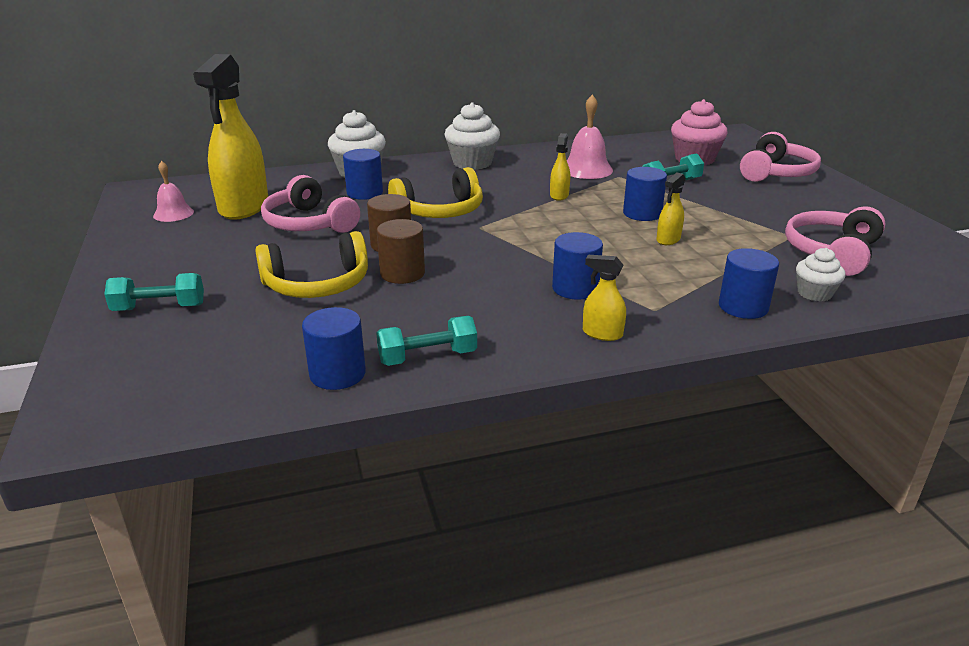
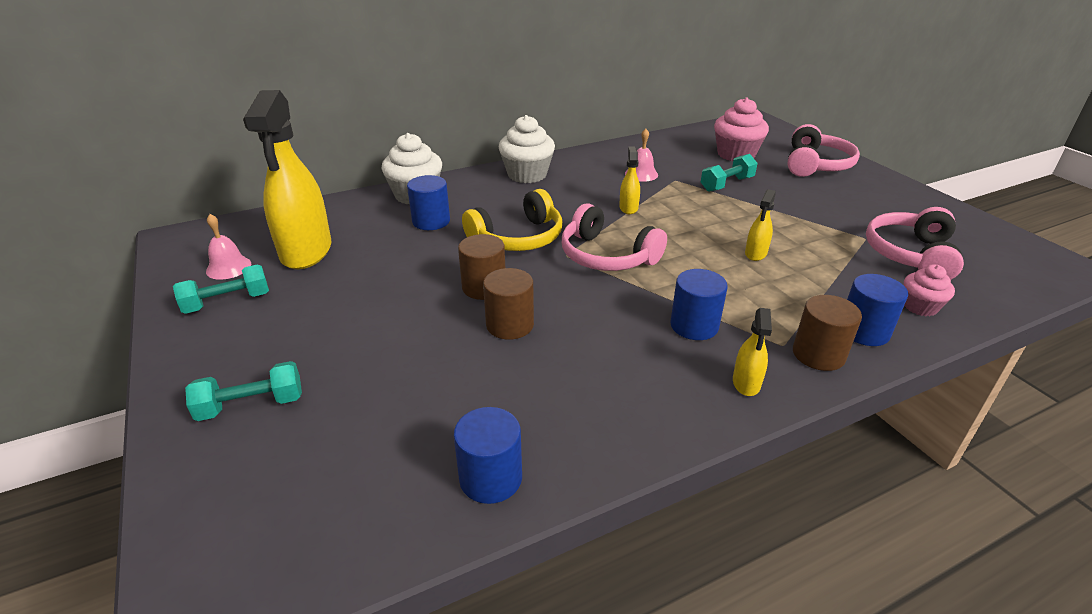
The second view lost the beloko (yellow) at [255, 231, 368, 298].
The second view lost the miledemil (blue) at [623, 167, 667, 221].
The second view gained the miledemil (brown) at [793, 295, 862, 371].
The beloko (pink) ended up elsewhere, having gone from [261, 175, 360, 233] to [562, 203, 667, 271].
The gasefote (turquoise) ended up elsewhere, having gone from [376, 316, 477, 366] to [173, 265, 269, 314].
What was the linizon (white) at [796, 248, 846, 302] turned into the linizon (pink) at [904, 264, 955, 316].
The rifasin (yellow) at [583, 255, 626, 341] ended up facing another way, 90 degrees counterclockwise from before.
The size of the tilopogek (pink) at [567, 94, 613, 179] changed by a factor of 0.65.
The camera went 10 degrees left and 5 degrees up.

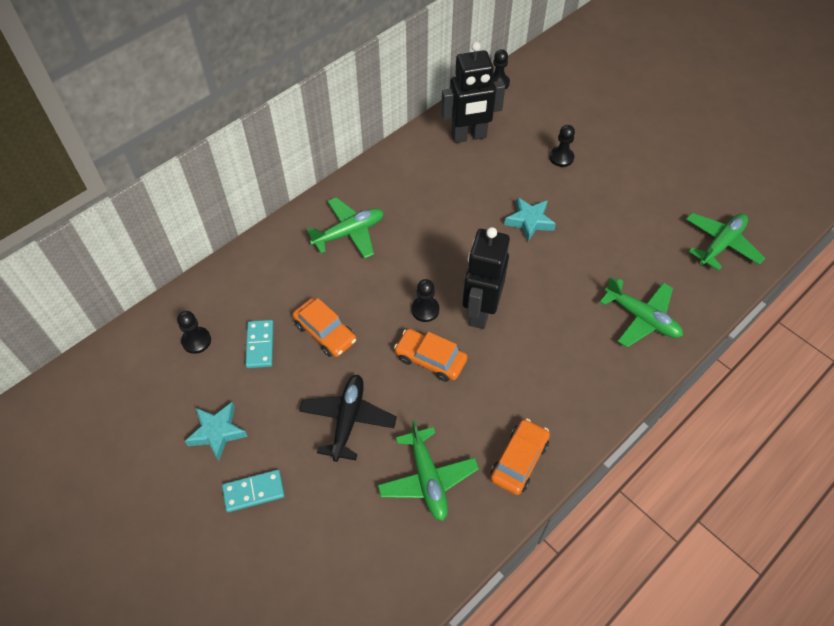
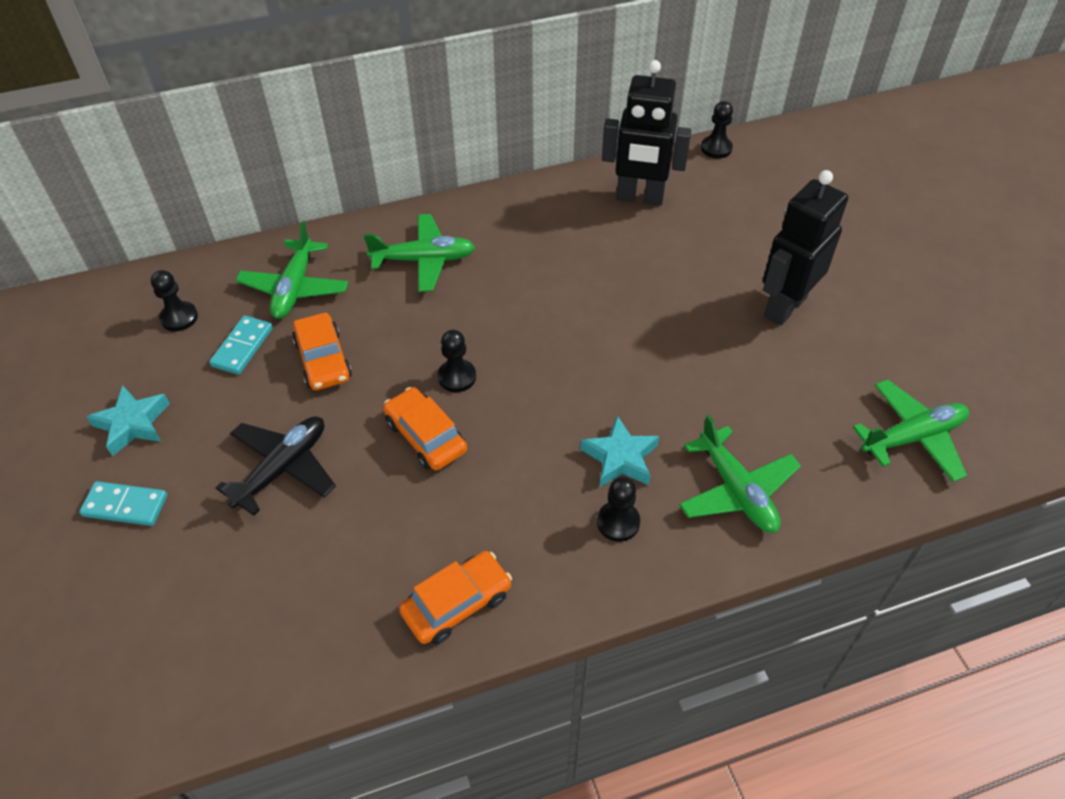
The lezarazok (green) ended up elsewhere, having gone from [378, 420, 479, 521] to [235, 221, 348, 319].
The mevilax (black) ended up elsewhere, having gone from [462, 227, 510, 329] to [763, 170, 848, 325].
The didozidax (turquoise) ended up elsewhere, having gone from [504, 197, 556, 241] to [580, 416, 659, 487].
The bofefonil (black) ended up elsewhere, having gone from [549, 125, 575, 167] to [597, 477, 640, 542].
The camera went 25 degrees right and 5 degrees down.

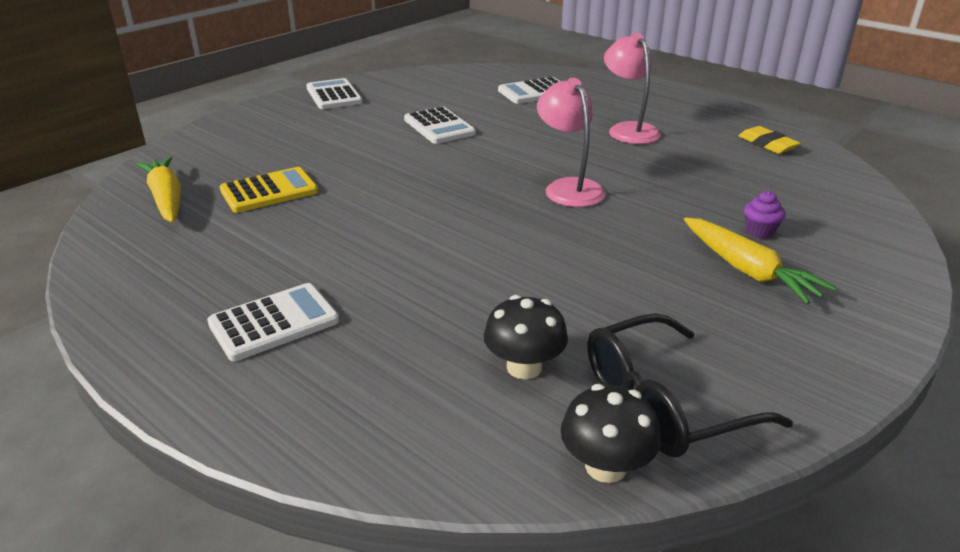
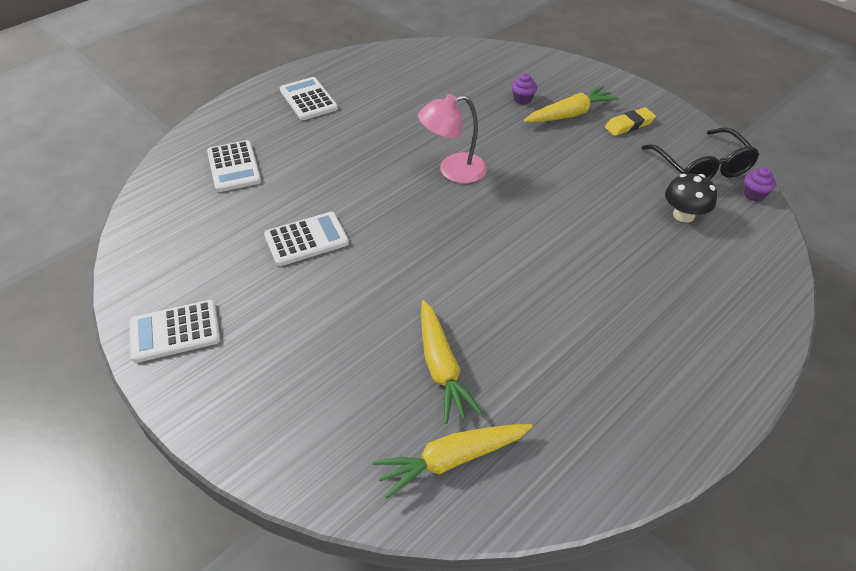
The second view lost the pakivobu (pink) at [604, 33, 661, 144].
The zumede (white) ended up elsewhere, having gone from [207, 283, 340, 361] to [280, 77, 338, 120].
The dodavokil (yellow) ended up elsewhere, having gone from [739, 126, 801, 154] to [605, 107, 656, 136].
Where the zumede (yellow) stood at [220, 167, 318, 213], the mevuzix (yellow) came to stand at [421, 300, 483, 424].
Where the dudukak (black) stood at [561, 384, 661, 483], the linizon (purple) came to stand at [744, 167, 776, 202].
The camera went 85 degrees left and 15 degrees up.

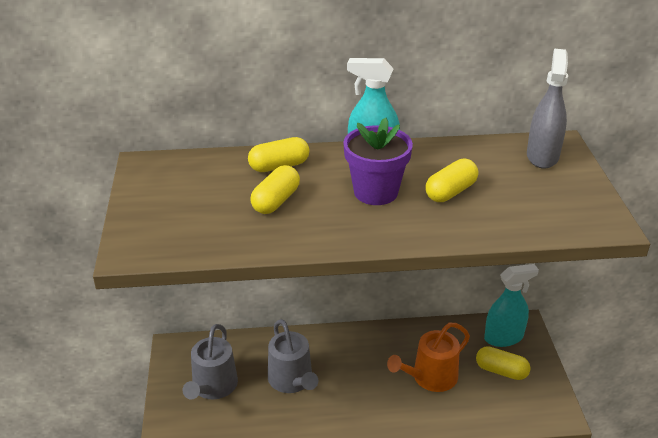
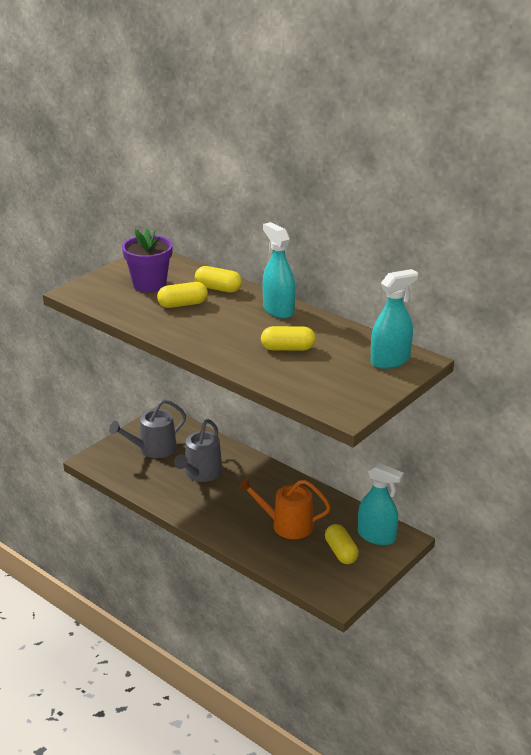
The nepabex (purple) ended up elsewhere, having gone from [343, 118, 413, 205] to [122, 228, 173, 293].
What was the rifasin (grey) at [527, 48, 568, 169] turned into the rifasin (turquoise) at [371, 269, 418, 369].
The camera went 45 degrees right and 5 degrees down.

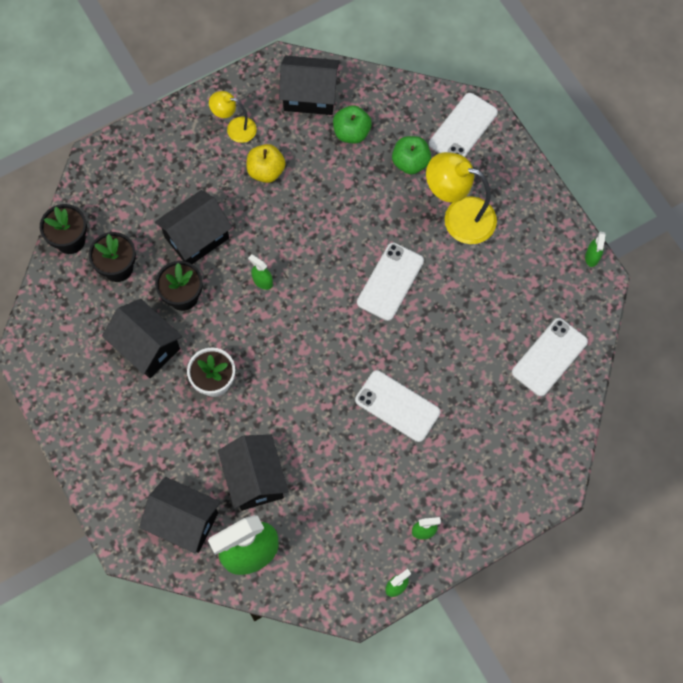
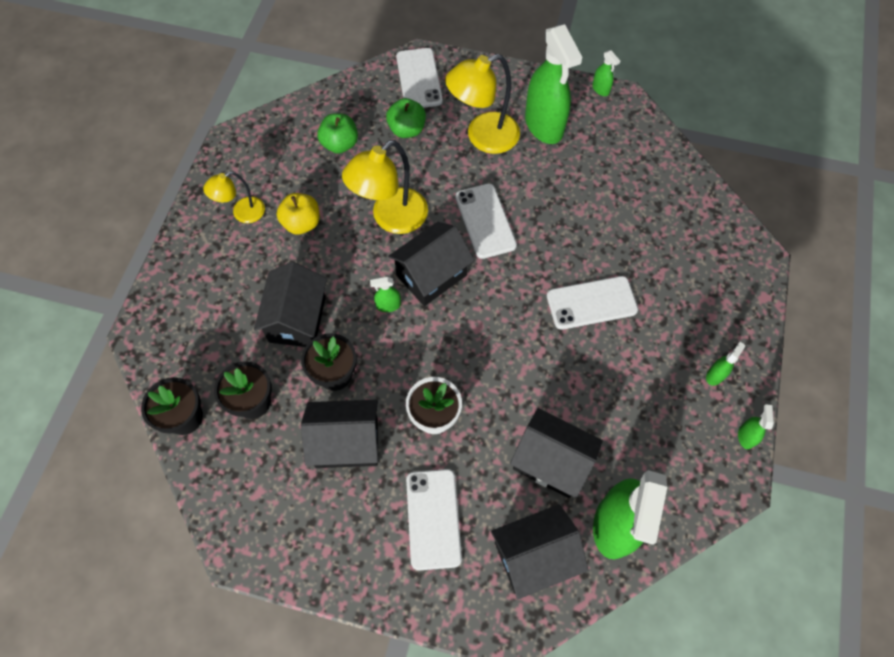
The second view gained the pakivobu (yellow) at [342, 140, 428, 234].
The second view gained the rifasin (green) at [525, 24, 582, 144].
The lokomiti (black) ended up elsewhere, having gone from [279, 55, 340, 115] to [388, 222, 474, 306].
The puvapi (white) ended up elsewhere, having gone from [512, 318, 588, 396] to [406, 469, 462, 571].
The camera went 45 degrees left and 5 degrees down.

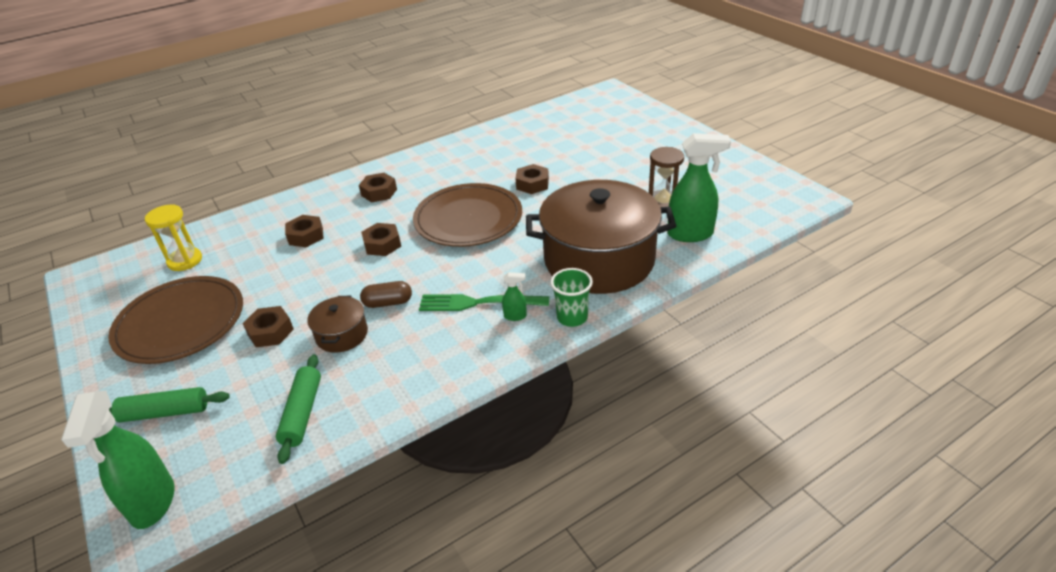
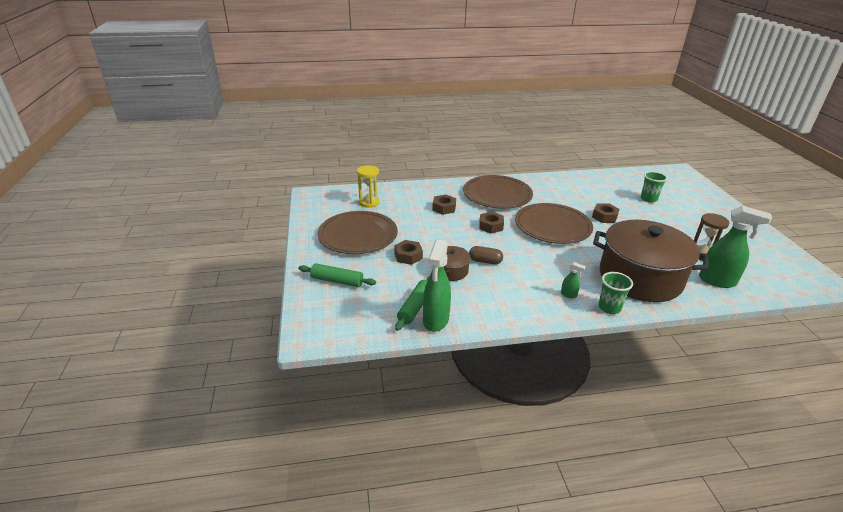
The second view lost the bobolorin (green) at [419, 294, 549, 311].
The second view gained the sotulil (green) at [641, 171, 667, 203].
The rifasin (green) ended up elsewhere, having gone from [61, 391, 175, 529] to [423, 240, 451, 332].
Where the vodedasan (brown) stood at [359, 173, 397, 202], the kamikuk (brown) came to stand at [463, 175, 533, 209].
The camera went 20 degrees right and 5 degrees down.

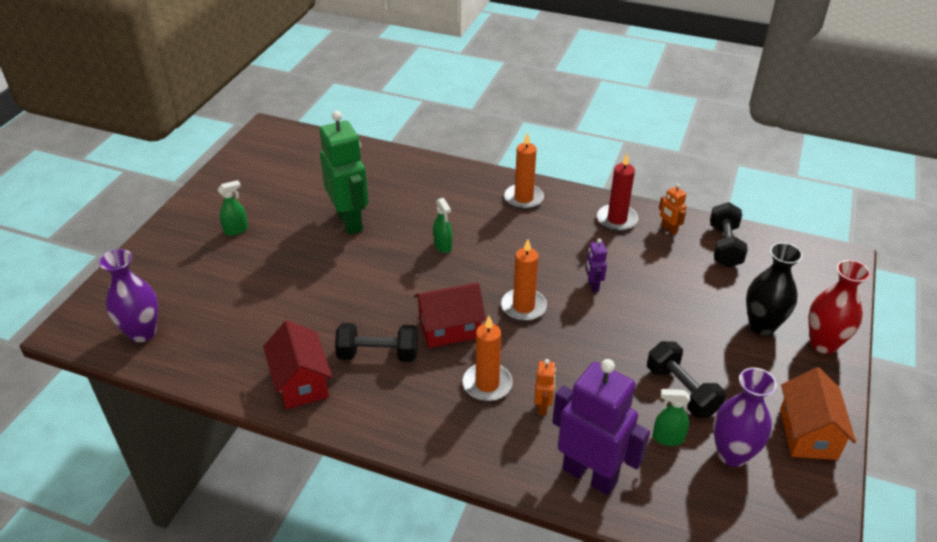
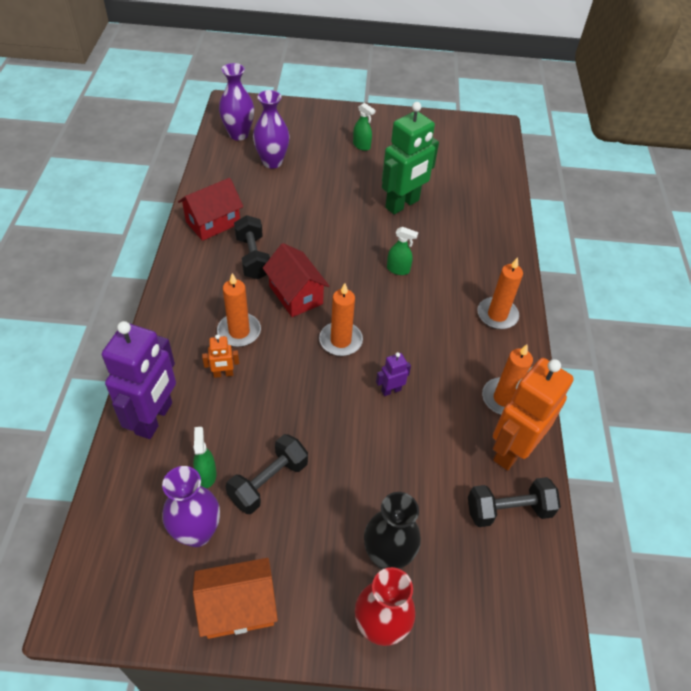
The second view gained the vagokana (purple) at [253, 90, 290, 169].
What was the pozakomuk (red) at [597, 154, 638, 231] turned into the pozakomuk (orange) at [482, 344, 533, 415].
The rifasin (green) at [433, 198, 452, 253] ended up facing another way, 120 degrees counterclockwise from before.
The size of the mevilax (orange) at [659, 183, 686, 235] changed by a factor of 2.28.
The camera went 70 degrees right and 10 degrees up.

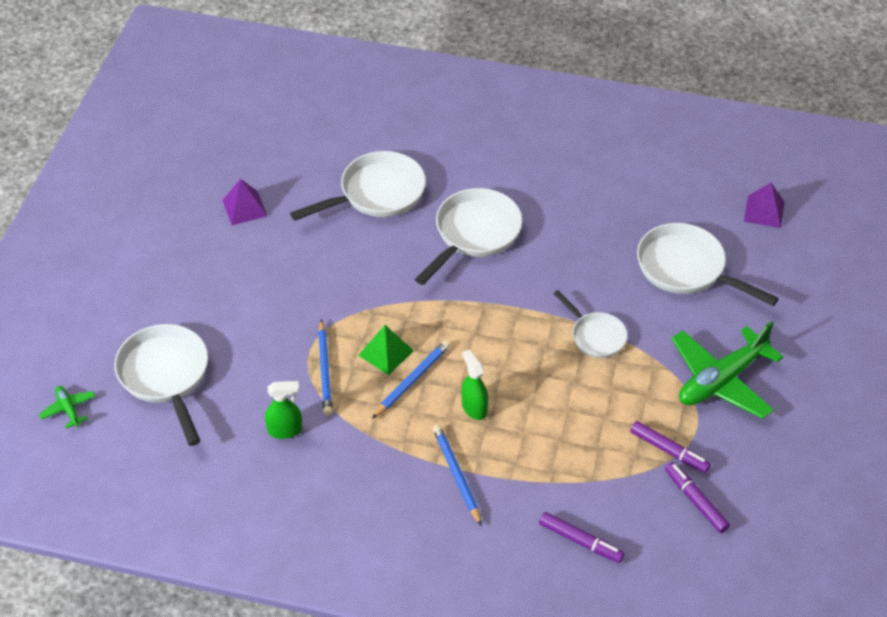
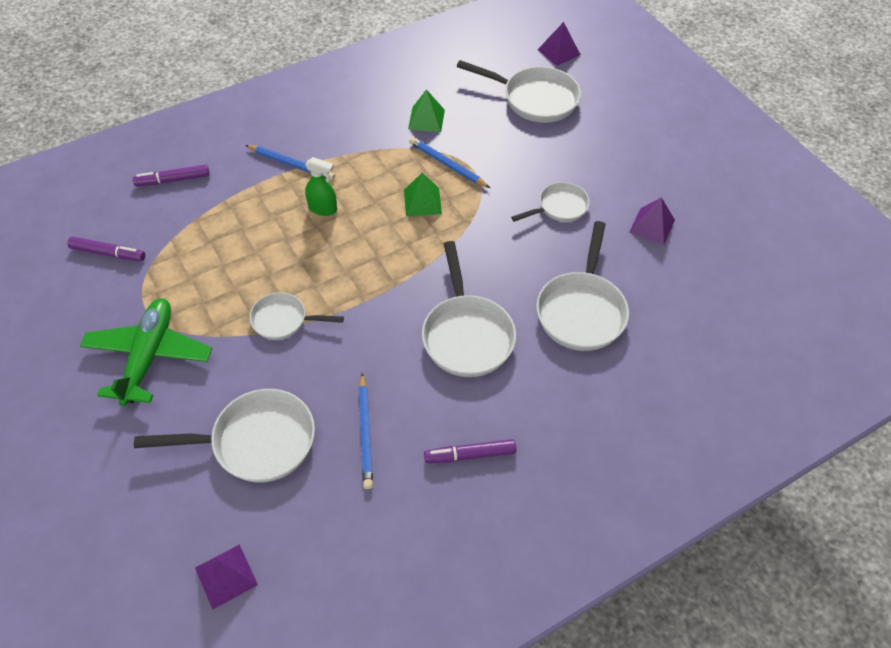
The second view gained the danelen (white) at [511, 182, 590, 222].
The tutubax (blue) ended up elsewhere, having gone from [372, 340, 450, 419] to [358, 373, 373, 489].
The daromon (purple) ended up elsewhere, having gone from [630, 421, 711, 473] to [424, 439, 516, 463].
Where the lezarazok (green) stood at [39, 386, 96, 429], the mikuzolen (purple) came to stand at [538, 22, 581, 66].
Where the rifasin (green) stood at [265, 381, 302, 439], the mikuzolen (green) came to stand at [408, 89, 445, 132].
The camera went 135 degrees right and 5 degrees up.

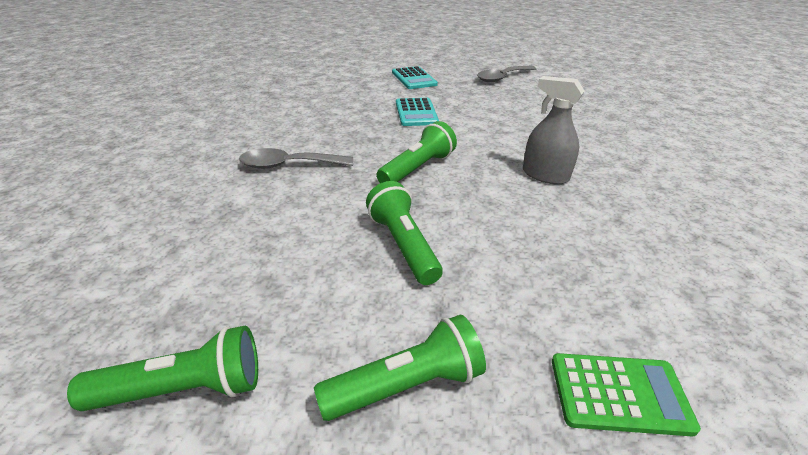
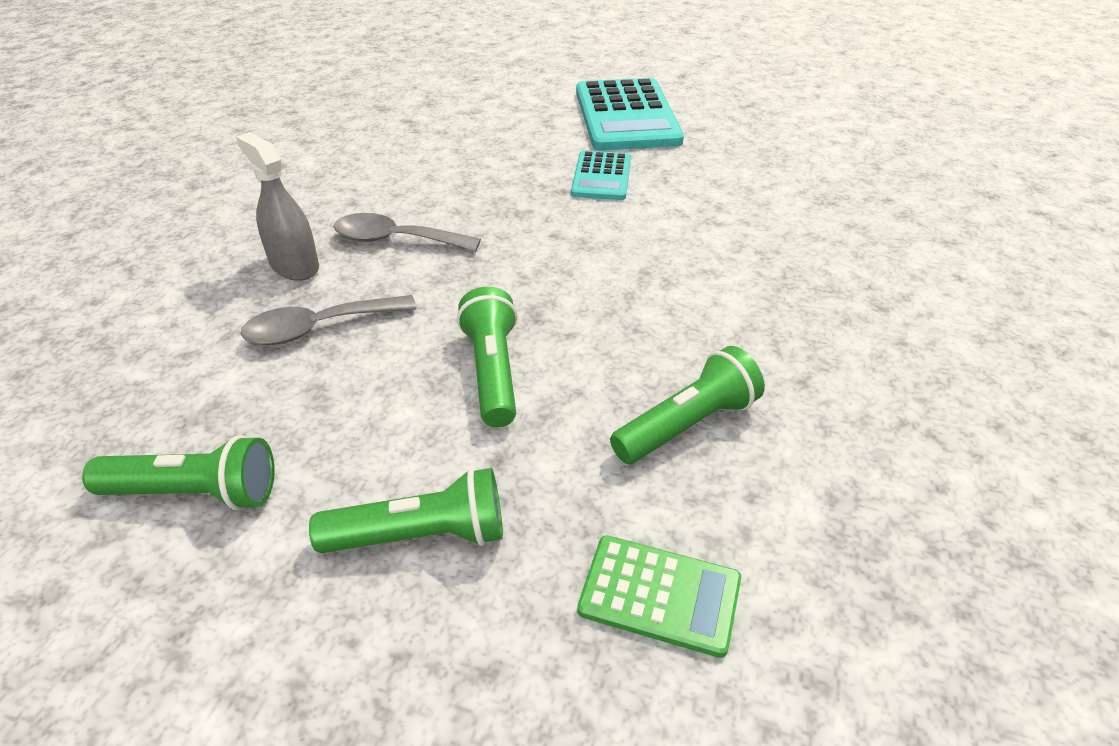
The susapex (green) ended up elsewhere, having gone from [377, 121, 457, 183] to [610, 346, 765, 464].
The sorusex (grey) ended up elsewhere, having gone from [477, 66, 536, 82] to [241, 295, 417, 345].
The rifasin (grey) ended up elsewhere, having gone from [523, 76, 585, 184] to [236, 132, 319, 281].
The size of the zumede (turquoise) at [392, 66, 438, 89] changed by a factor of 1.83.
The camera went 15 degrees right and 5 degrees up.

